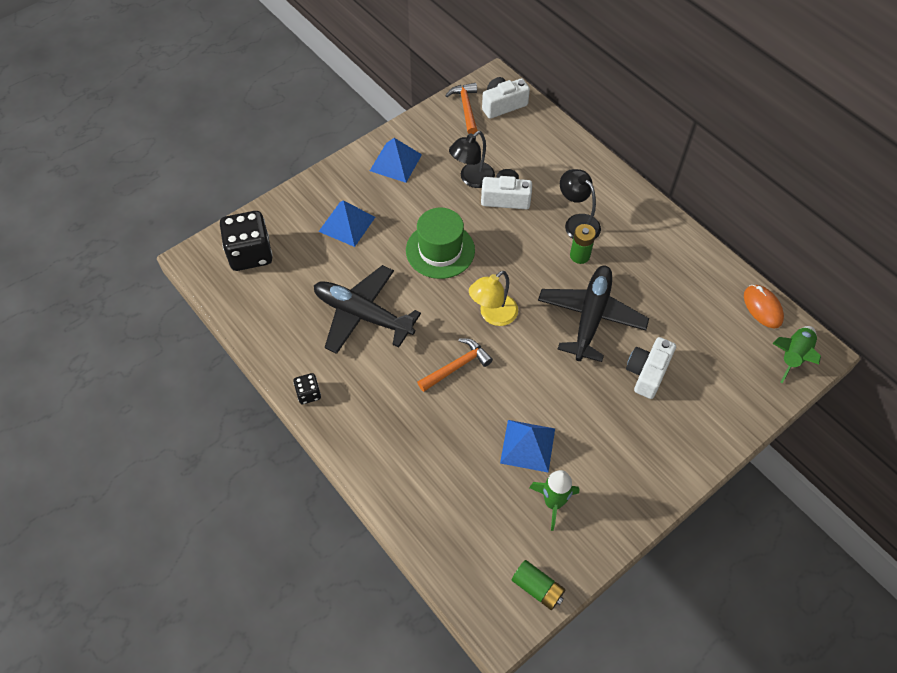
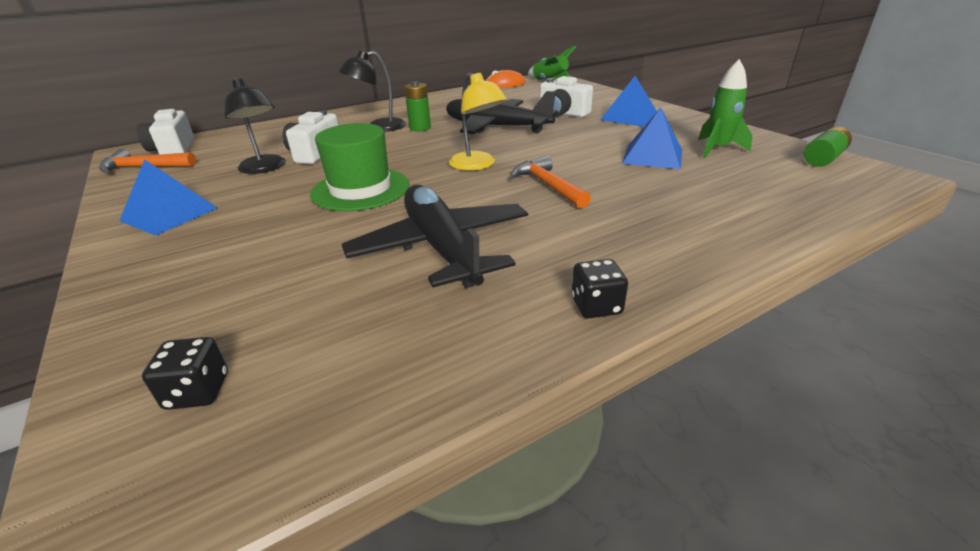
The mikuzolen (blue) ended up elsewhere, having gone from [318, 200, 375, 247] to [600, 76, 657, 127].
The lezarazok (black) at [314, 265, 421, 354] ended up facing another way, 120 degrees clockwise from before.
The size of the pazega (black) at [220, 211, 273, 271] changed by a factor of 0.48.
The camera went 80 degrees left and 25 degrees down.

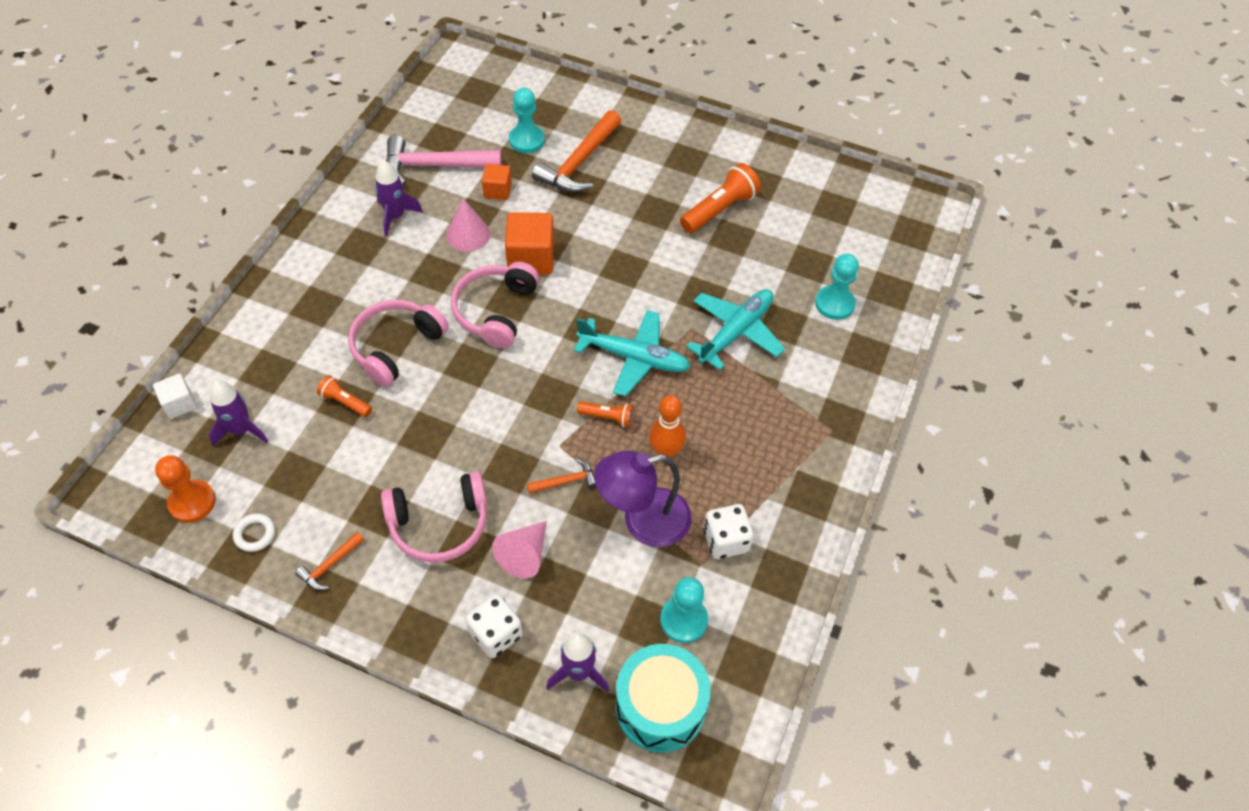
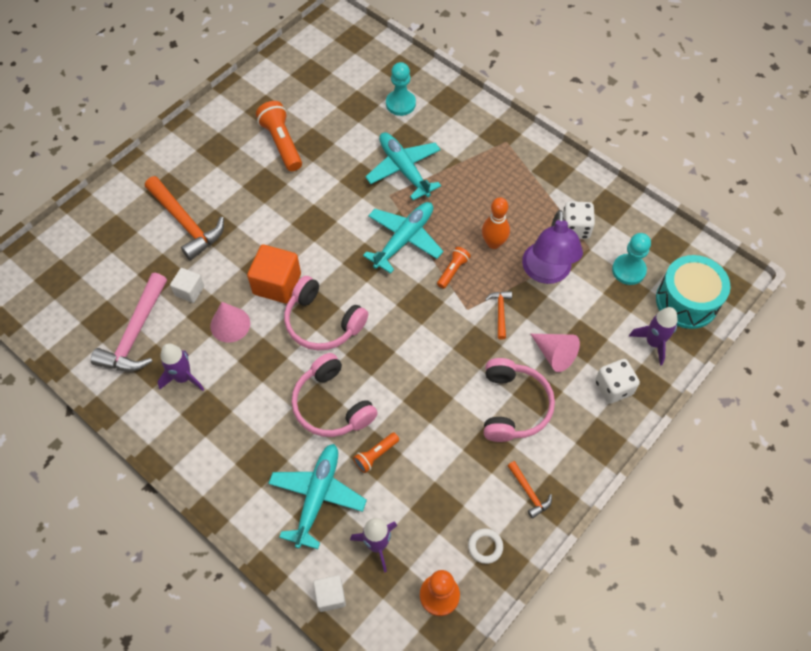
The second view lost the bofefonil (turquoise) at [509, 88, 545, 153].
The second view gained the lezarazok (turquoise) at [268, 444, 367, 549].
What was the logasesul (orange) at [482, 164, 512, 200] turned into the logasesul (white) at [170, 268, 204, 303].
The camera went 70 degrees left and 5 degrees up.

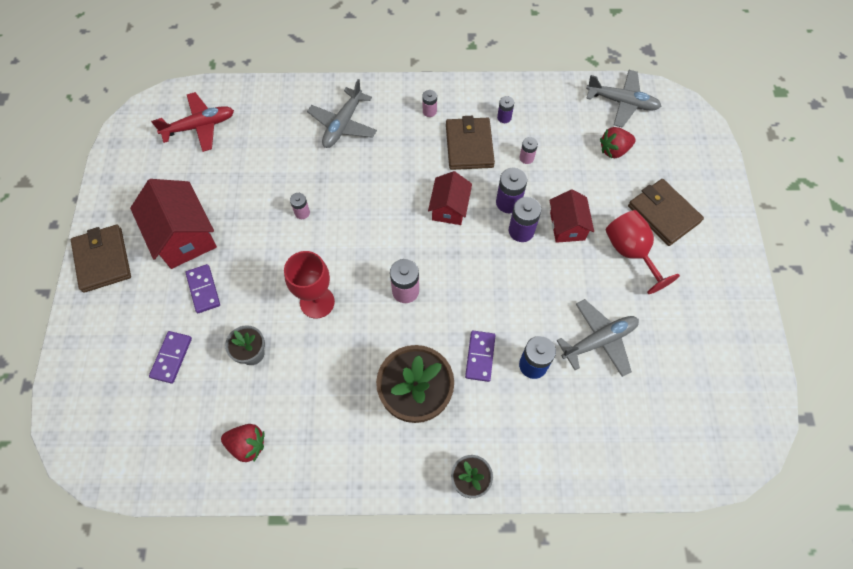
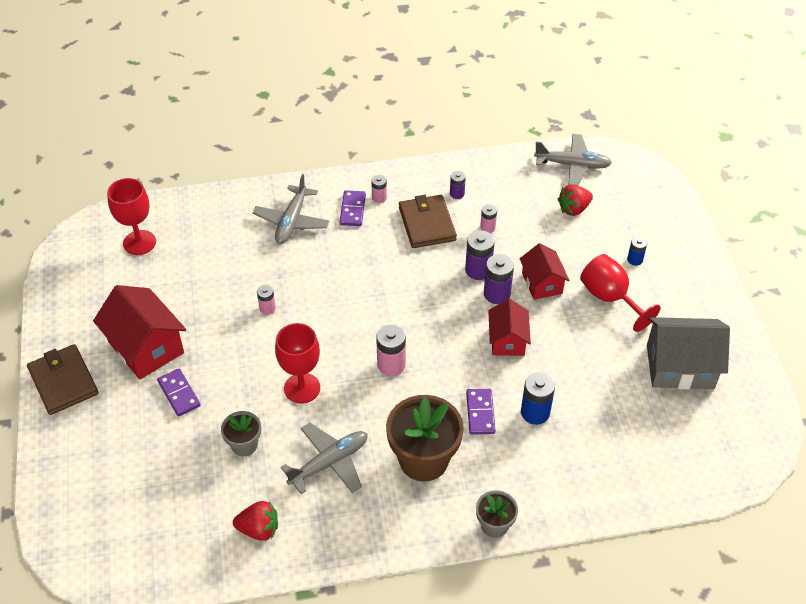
The second view gained the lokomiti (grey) at [647, 317, 730, 389].
The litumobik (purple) ended up elsewhere, having gone from [149, 331, 192, 383] to [340, 190, 366, 226].
The lokomiti (red) ended up elsewhere, having gone from [428, 171, 472, 225] to [488, 299, 531, 356].
The lezarazok (grey) ended up elsewhere, having gone from [557, 299, 639, 377] to [281, 423, 368, 494].
Where the lezarazok (red) stood at [151, 92, 234, 152], the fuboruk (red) came to stand at [107, 178, 156, 255].
Where the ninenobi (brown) stood at [628, 179, 704, 246], the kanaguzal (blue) came to stand at [627, 236, 647, 266].
The camera went 10 degrees left and 15 degrees down.

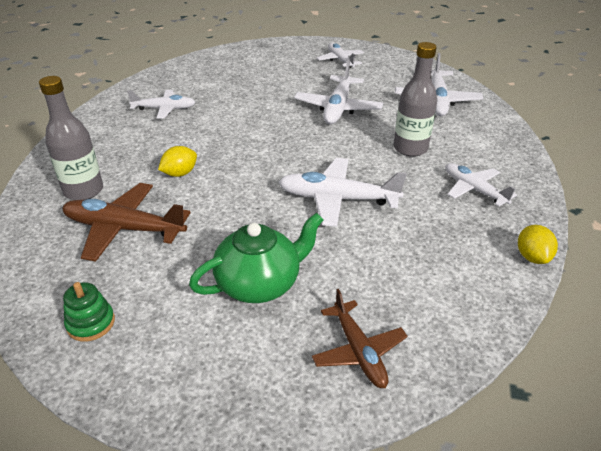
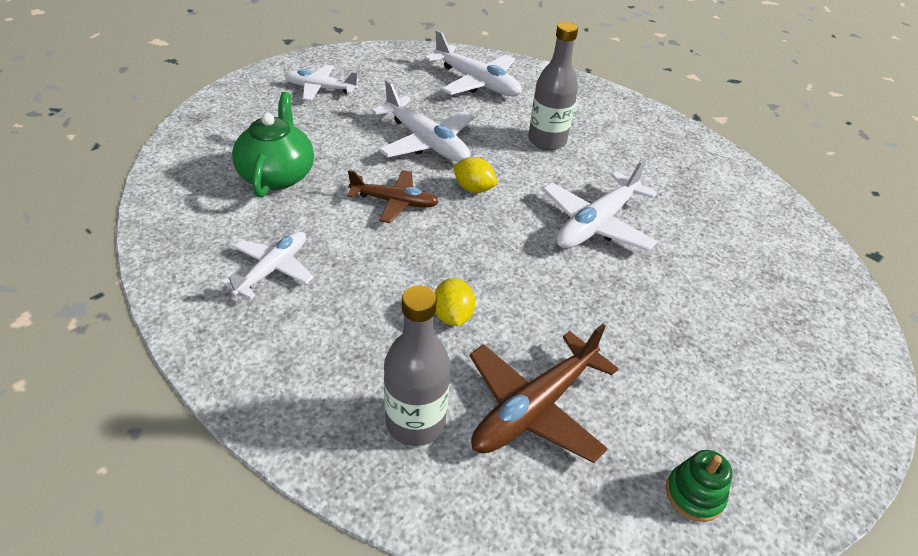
The second view lost the lezarazok (white) at [445, 163, 517, 207].
The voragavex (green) ended up elsewhere, having gone from [189, 213, 324, 303] to [232, 92, 314, 197].
The lezarazok (brown) ended up elsewhere, having gone from [312, 289, 407, 388] to [347, 170, 439, 223].
The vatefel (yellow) ended up elsewhere, having gone from [518, 225, 558, 264] to [453, 157, 497, 193].
The camera went 60 degrees left and 5 degrees up.

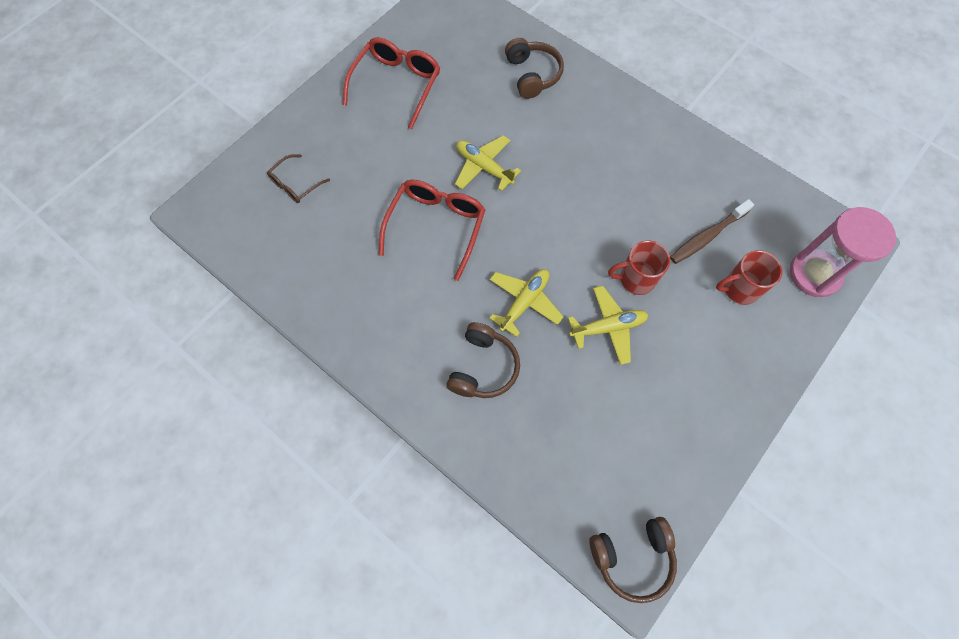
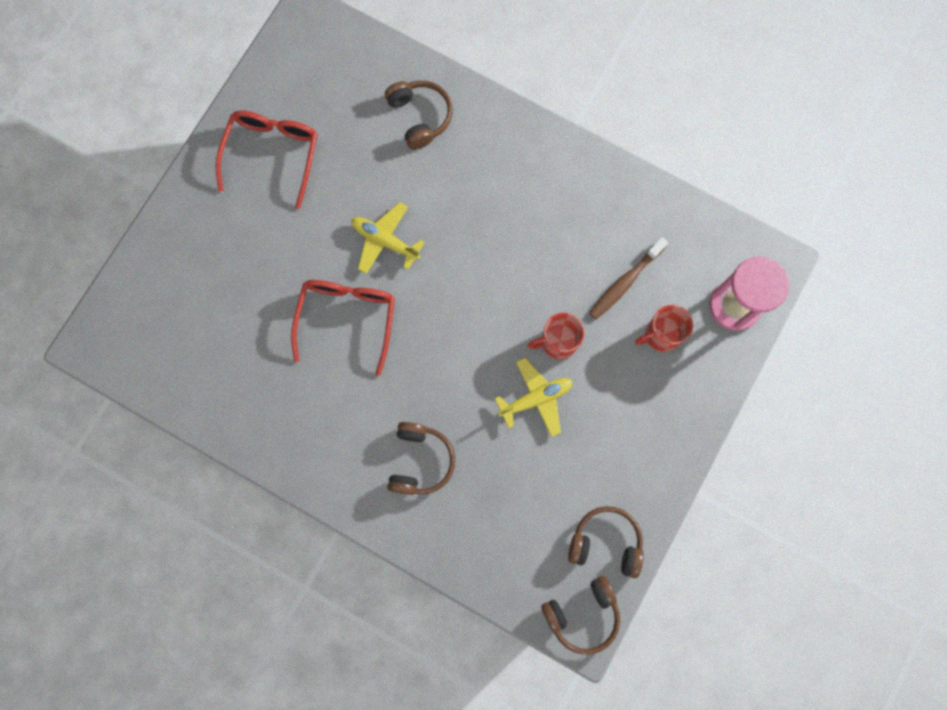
The second view lost the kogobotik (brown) at [267, 154, 330, 203].
The second view lost the lezarazok (yellow) at [489, 269, 563, 337].
The second view gained the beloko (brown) at [568, 506, 644, 578].
The camera went 10 degrees left and 10 degrees up.

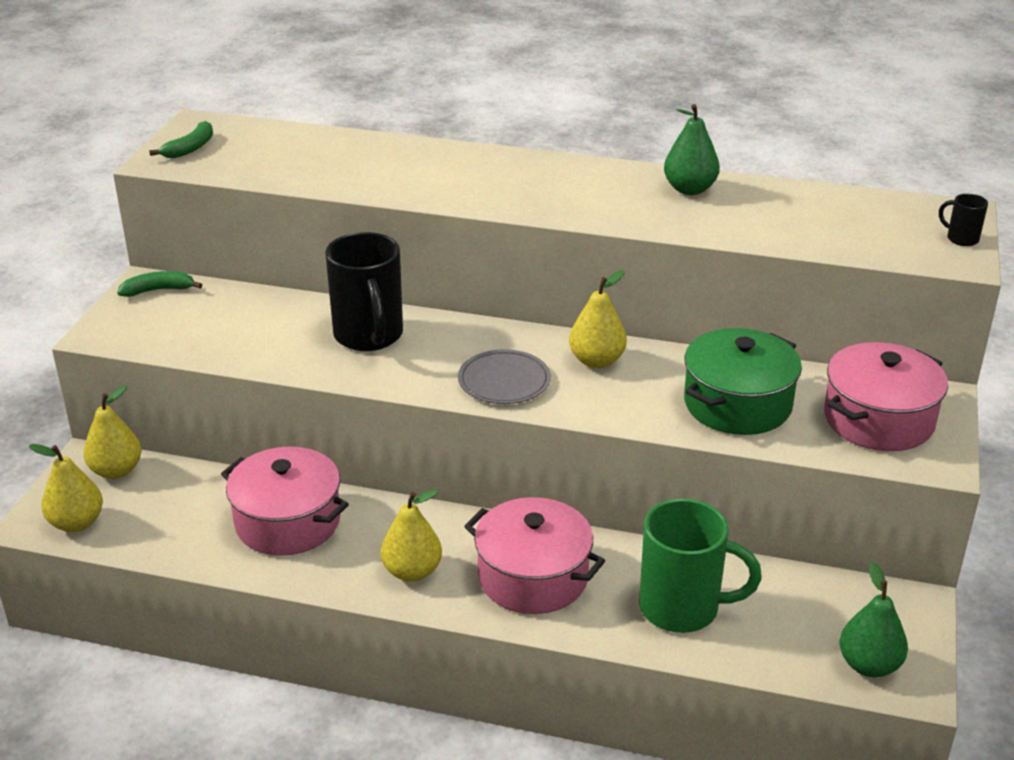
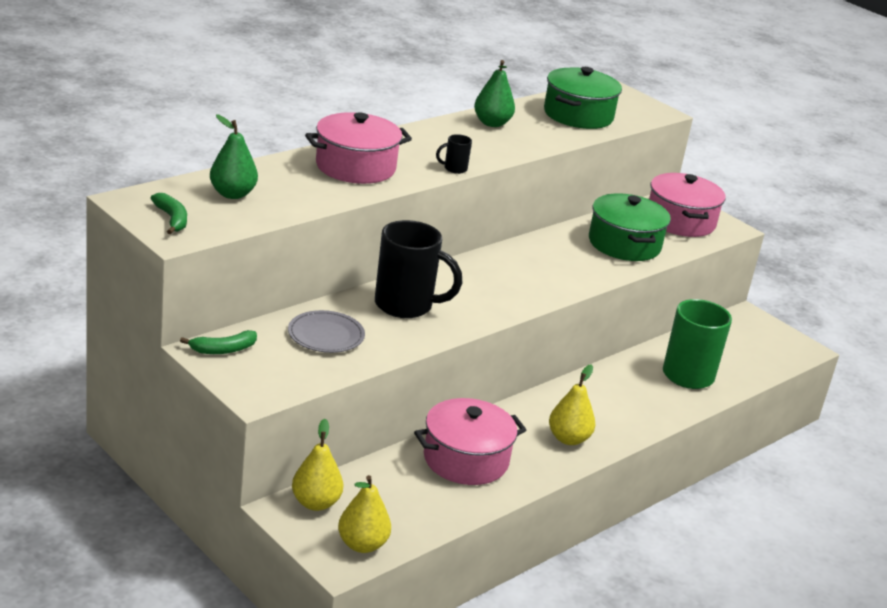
The second view lost the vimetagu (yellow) at [569, 270, 627, 368].
The second view gained the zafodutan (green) at [544, 67, 622, 129].
The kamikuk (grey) ended up elsewhere, having gone from [458, 349, 551, 404] to [288, 310, 365, 353].
The zafodutan (pink) ended up elsewhere, having gone from [464, 497, 605, 614] to [305, 112, 412, 184].
The vimetagu (green) ended up elsewhere, having gone from [840, 562, 908, 677] to [210, 114, 258, 199].
The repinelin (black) ended up elsewhere, having gone from [939, 194, 988, 246] to [436, 134, 472, 174].
The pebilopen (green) at [117, 271, 202, 297] ended up facing another way, 135 degrees counterclockwise from before.
The camera went 60 degrees left and 5 degrees down.

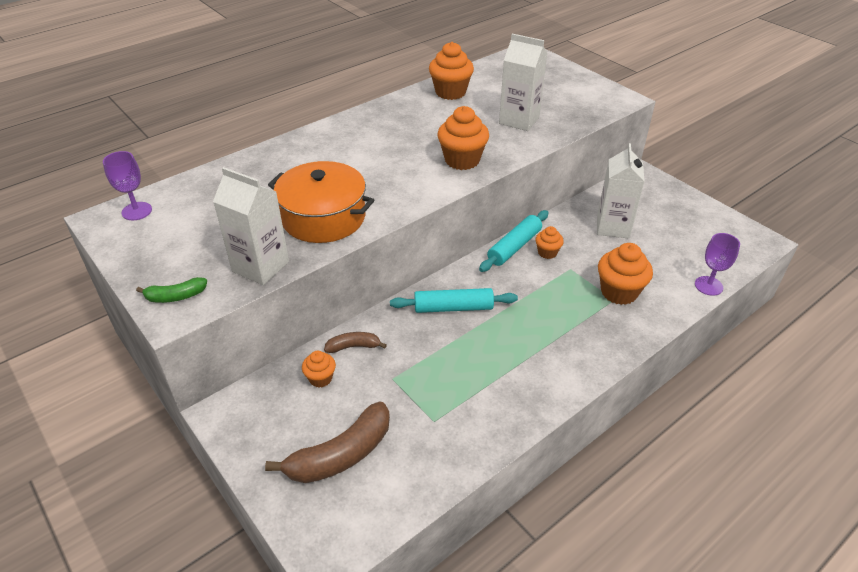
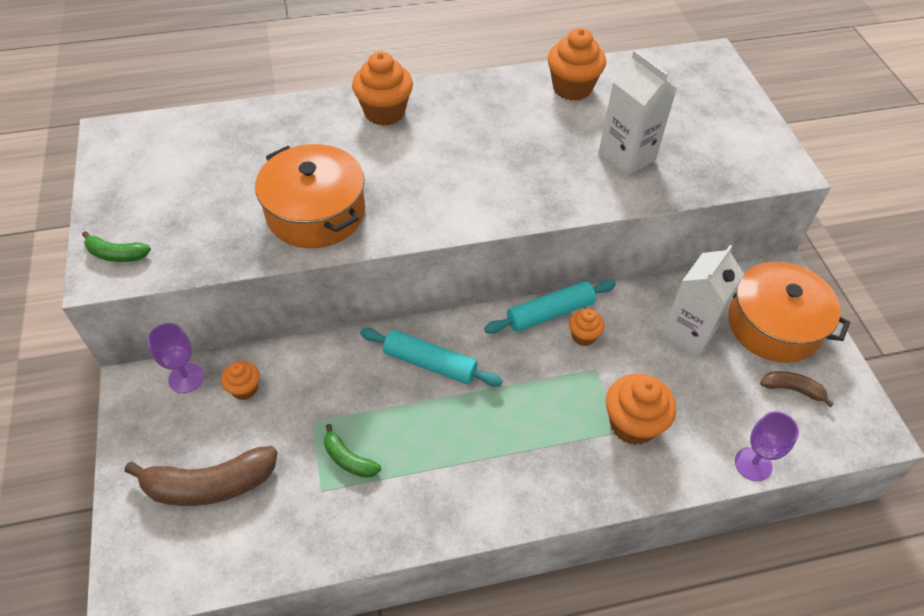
The second view lost the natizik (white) at [213, 167, 289, 285].
The second view gained the pebilopen (green) at [324, 424, 381, 478].
The second view gained the zafodutan (orange) at [728, 261, 850, 363].
The fuboruk (purple) ended up elsewhere, having gone from [103, 151, 152, 220] to [147, 323, 204, 393].
The pebilopen (brown) ended up elsewhere, having gone from [324, 332, 387, 353] to [760, 371, 834, 407].
The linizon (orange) ended up elsewhere, having gone from [437, 106, 489, 170] to [352, 52, 413, 126].
The camera went 25 degrees right and 10 degrees up.

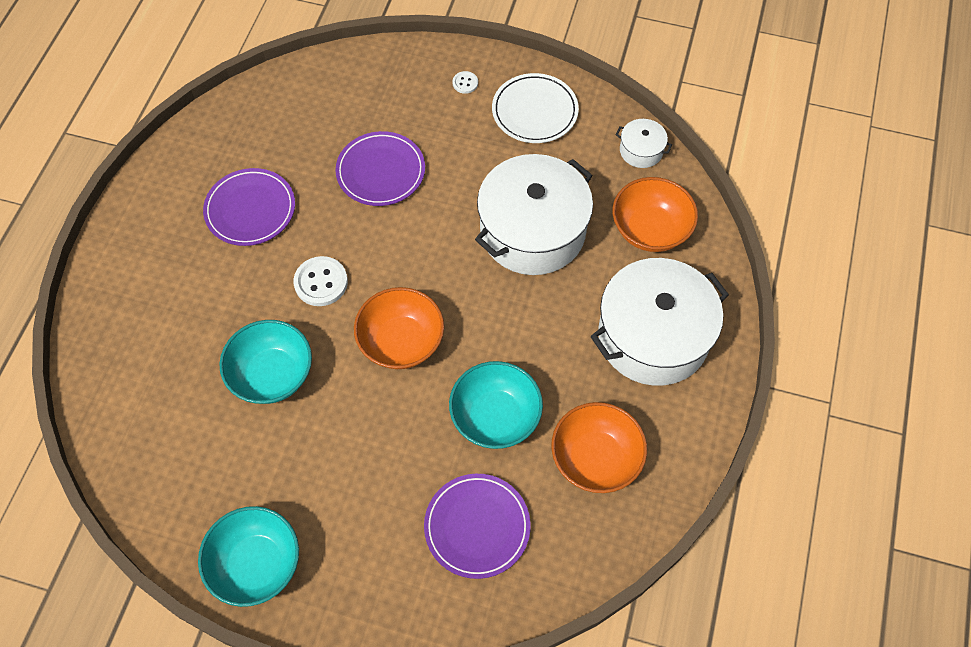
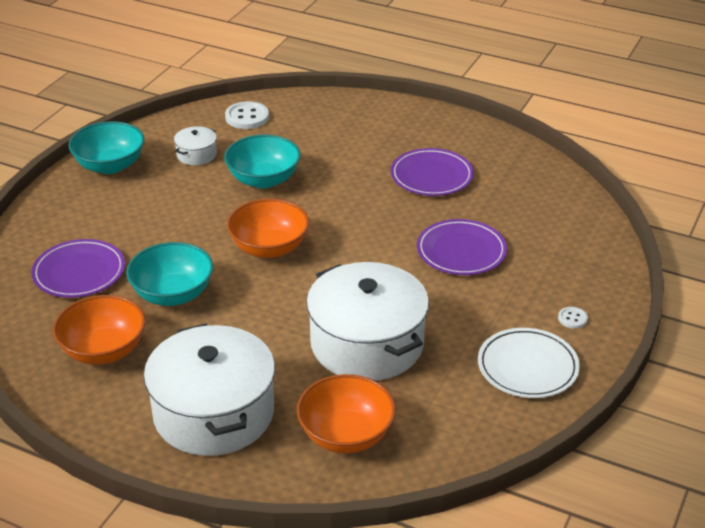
The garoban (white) ended up elsewhere, having gone from [293, 256, 348, 306] to [225, 101, 269, 129].
The zafodutan (white) ended up elsewhere, having gone from [616, 119, 672, 168] to [174, 126, 217, 165].
The camera went 100 degrees right and 25 degrees down.

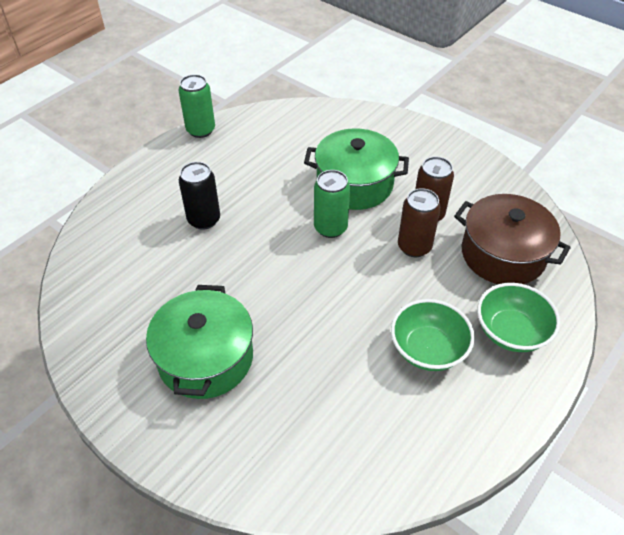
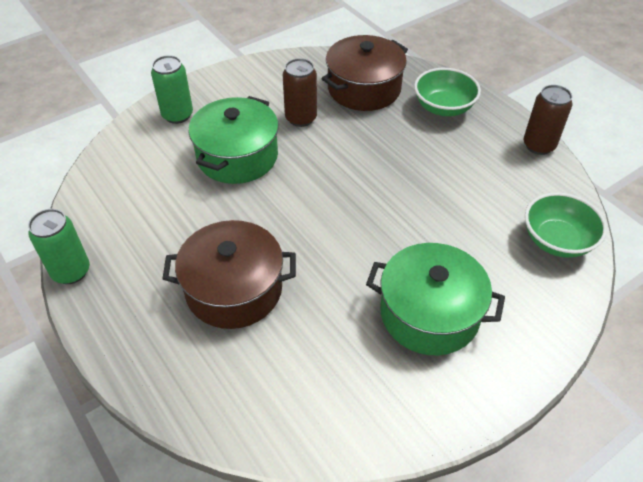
The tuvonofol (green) ended up elsewhere, having gone from [314, 170, 350, 238] to [151, 55, 193, 124].
The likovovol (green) ended up elsewhere, having gone from [391, 299, 475, 371] to [525, 192, 607, 258].
The tuvonofol (brown) ended up elsewhere, having gone from [398, 188, 441, 257] to [523, 85, 572, 155].
Where the tuvonofol (black) stood at [179, 162, 220, 230], the zafodutan (brown) came to stand at [162, 220, 296, 329].
The camera went 75 degrees left and 0 degrees up.

